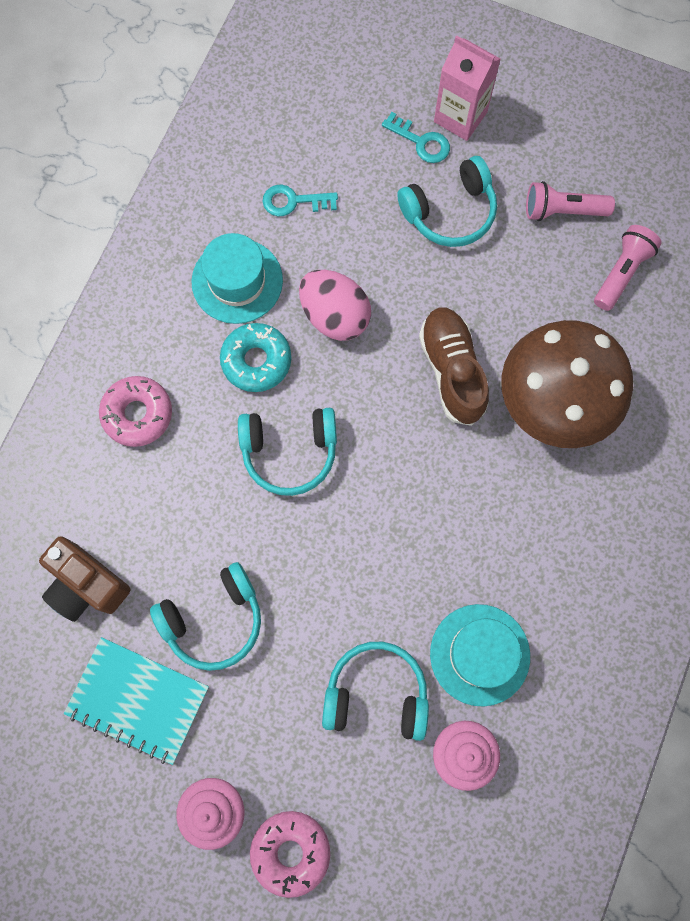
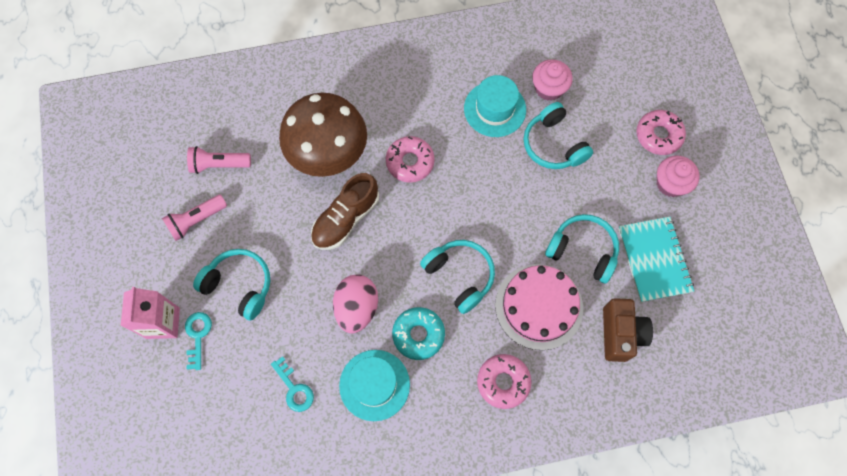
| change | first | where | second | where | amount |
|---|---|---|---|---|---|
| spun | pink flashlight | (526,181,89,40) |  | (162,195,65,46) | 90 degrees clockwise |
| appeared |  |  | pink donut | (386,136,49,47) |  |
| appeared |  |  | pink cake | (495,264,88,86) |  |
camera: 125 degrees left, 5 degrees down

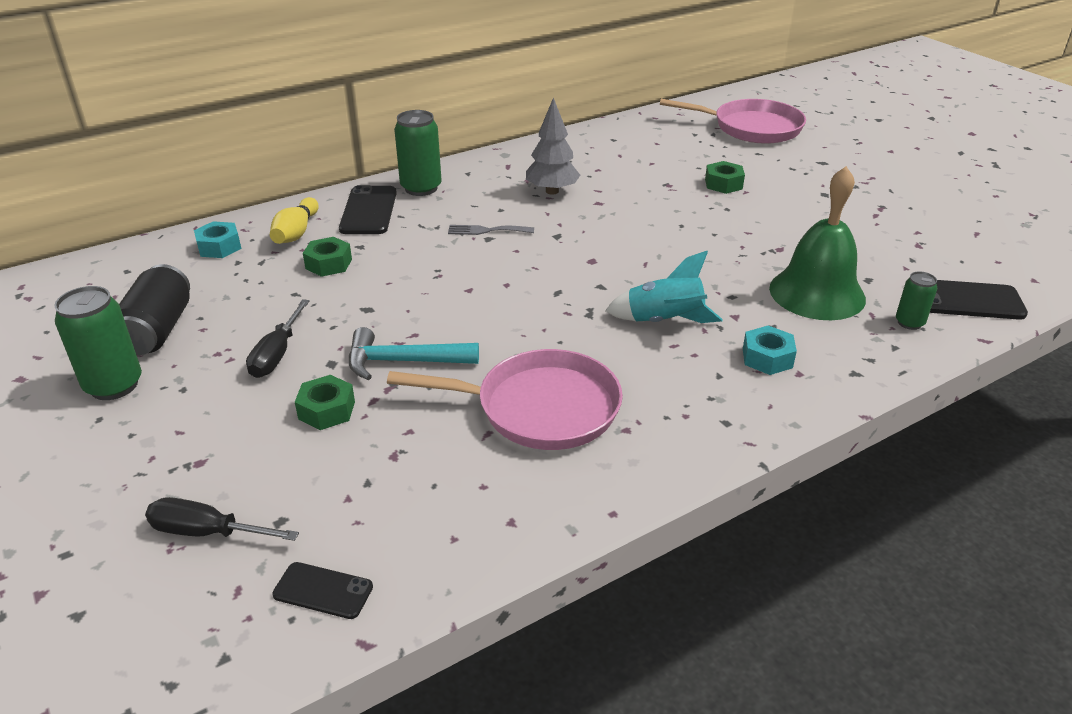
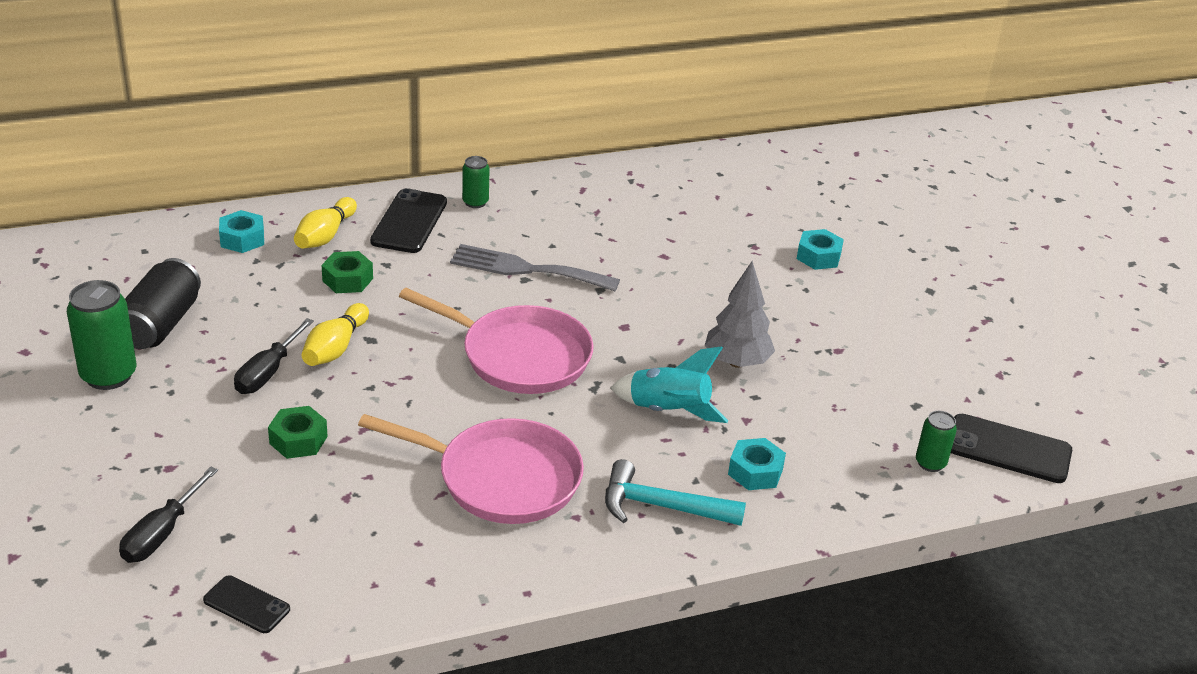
| change | first | where | second | where | amount |
|---|---|---|---|---|---|
| relocated | grey tree | (526,97,55,98) |  | (704,261,71,107) |  |
| relocated | pink pan | (660,99,146,45) |  | (399,288,195,106) |  |
| size | green can | (394,110,48,86) |  | (462,156,28,52) | x0.56 |
| colour | green nut | (705,161,40,33) | turquoise nut | (797,229,47,41) |  |
| missing | green bell | (769,166,97,154) |  |  |  |
| size | grey fork | (448,225,86,10) |  | (450,244,170,47) | x1.78 |
| relocated | turquoise hammer | (349,327,130,53) |  | (605,459,141,67) |  |
| spun | black screwdriver | (145,497,154,44) |  | (119,467,99,96) | 90 degrees counterclockwise |
| appeared |  |  | yellow bowling pin | (302,303,67,63) |  |
camera: 10 degrees right, 0 degrees up

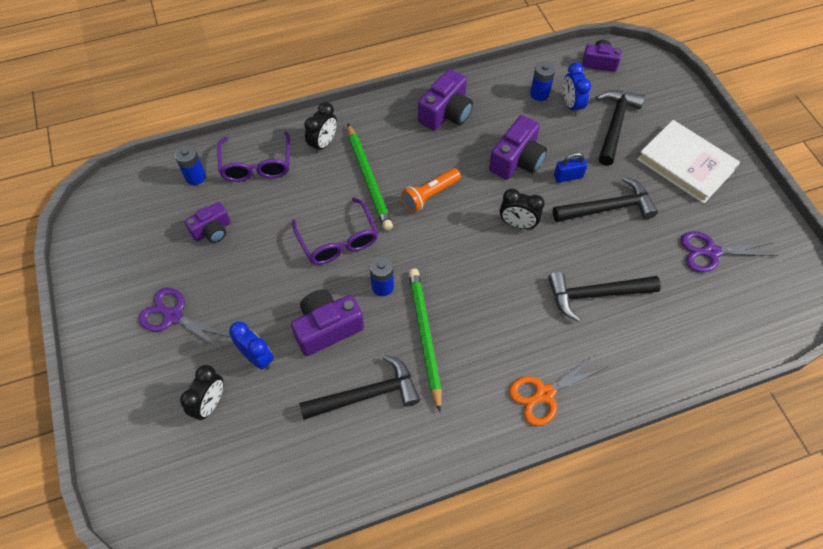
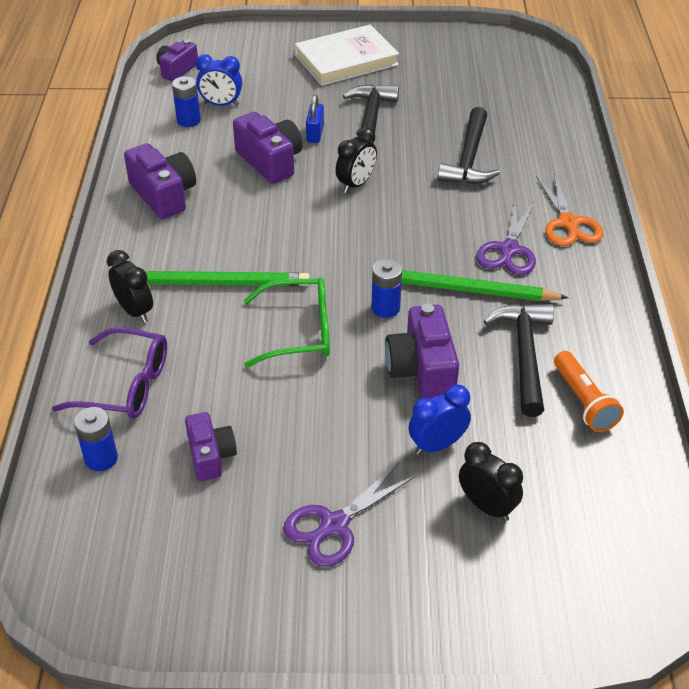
| change | first | where | second | where | amount |
|---|---|---|---|---|---|
| missing | black hammer | (596,90,49,76) |  |  |  |
| relocated | orange flashlight | (401,168,60,45) |  | (554,351,70,81) |  |
| colour | purple glasses | (292,198,86,67) | green glasses | (243,278,87,90) |  |
| relocated | purple scissors | (681,231,98,41) |  | (476,199,60,76) |  |
camera: 70 degrees left, 15 degrees down

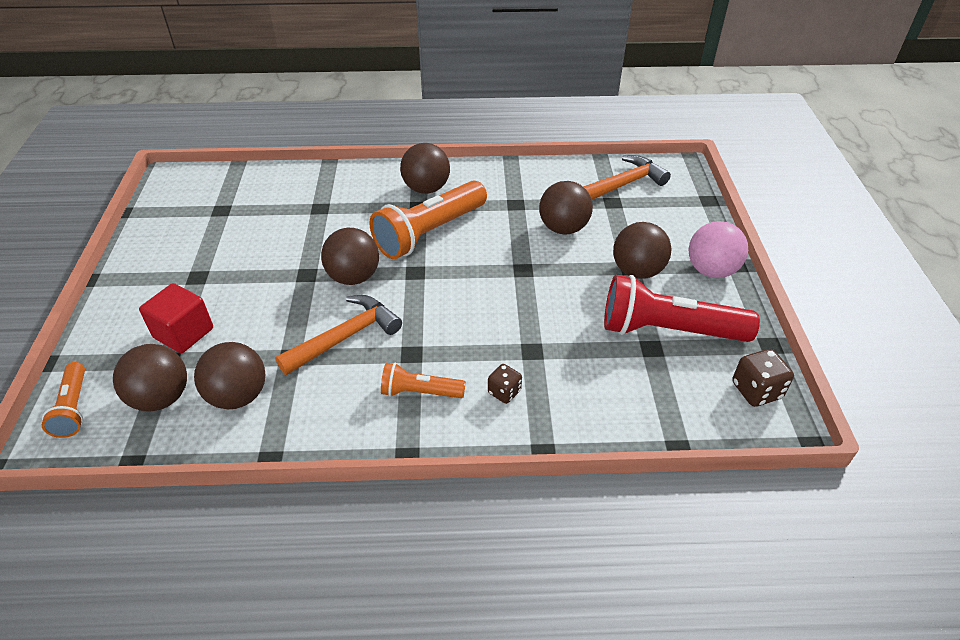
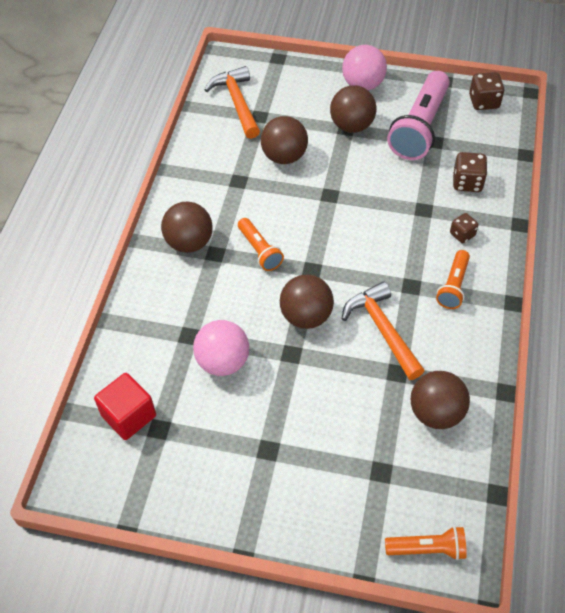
| change | first | where | second | where | amount |
|---|---|---|---|---|---|
| size | orange flashlight | (370,180,117,79) |  | (238,218,46,53) | x0.53 |
| colour | red flashlight | (604,275,156,67) | pink flashlight | (387,71,63,89) |  |
| relocated | red cube | (139,283,74,70) |  | (94,373,62,67) |  |
| missing | brown ball | (113,344,74,68) |  |  |  |
| appeared |  |  | brown dice | (453,152,34,40) |  |
| appeared |  |  | pink ball | (193,320,56,56) |  |
camera: 75 degrees left, 10 degrees up

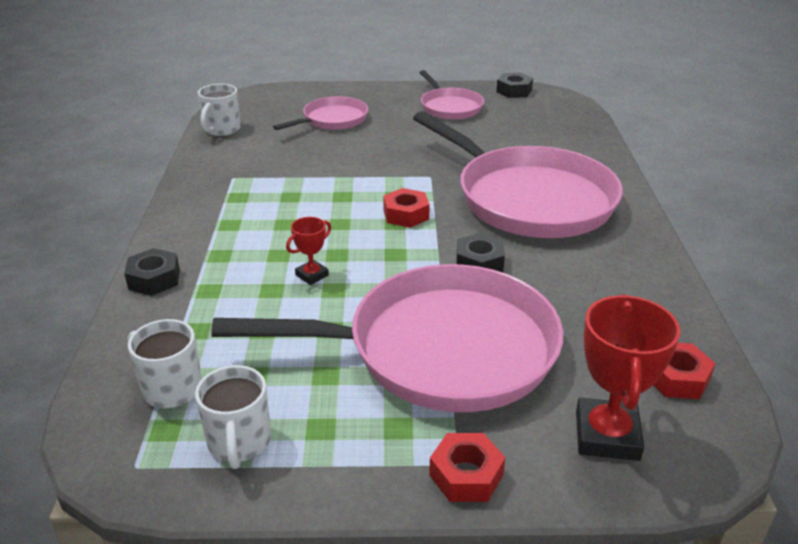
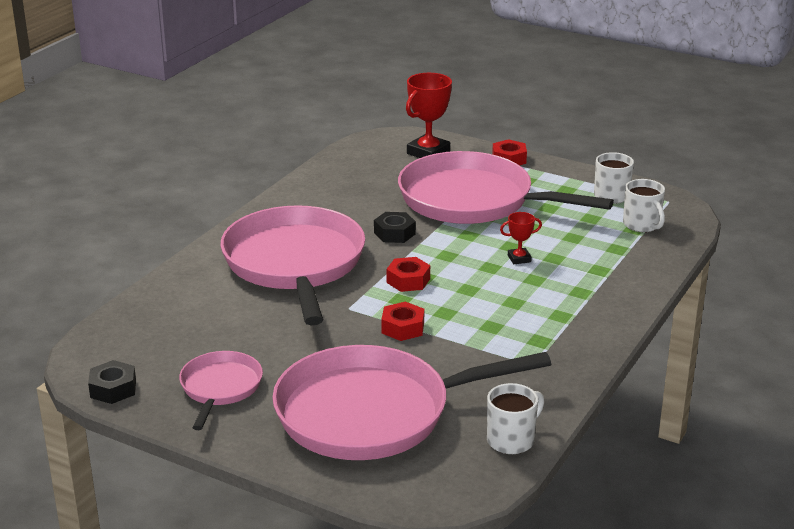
| change | first | where | second | where | amount |
|---|---|---|---|---|---|
| size | pink pan | (273,96,95,34) |  | (272,345,279,115) | x2.01 |
| missing | black nut | (124,248,56,48) |  |  |  |
| relocated | red nut | (654,343,62,56) |  | (381,302,43,39) |  |
camera: 150 degrees left, 5 degrees down

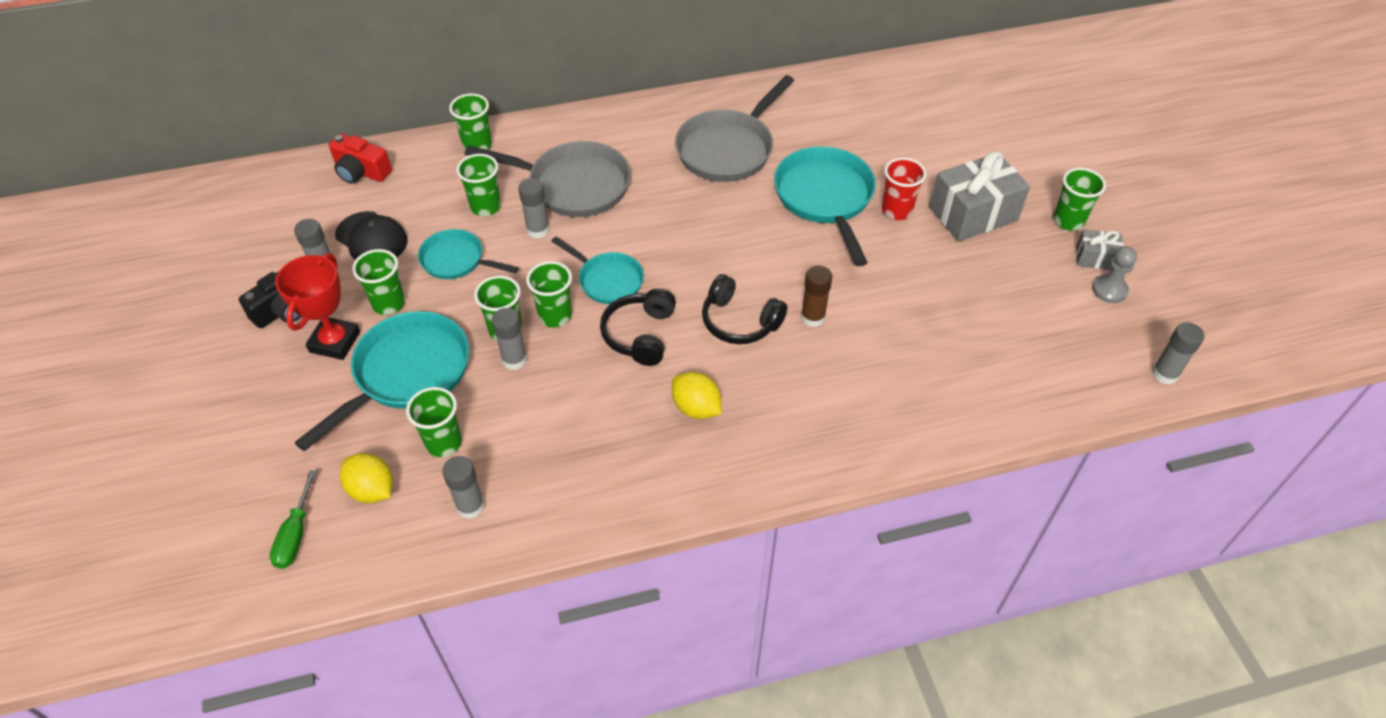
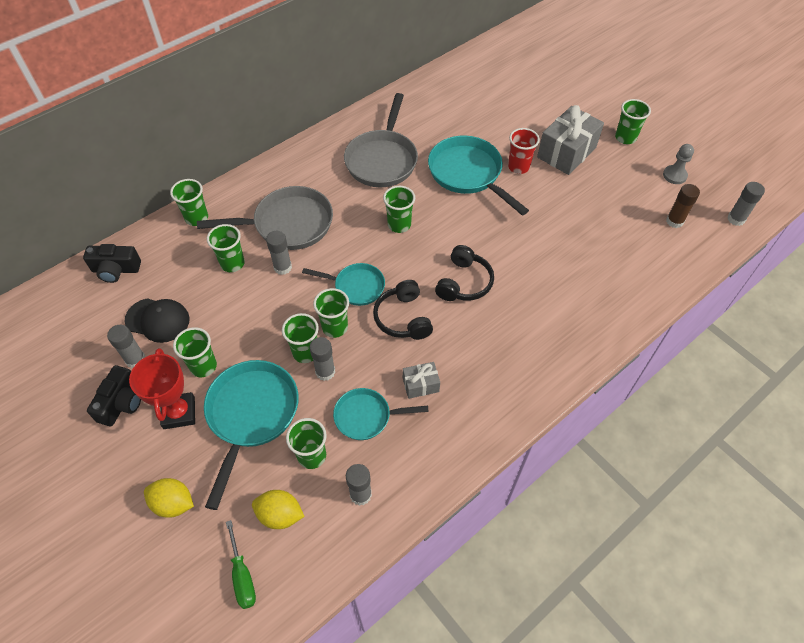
| change | first | where | second | where | amount |
|---|---|---|---|---|---|
| colour | red camera | (329,134,63,50) | black camera | (83,244,58,39) |  |
| relocated | turquoise pan | (418,229,101,50) |  | (333,388,96,52) |  |
| relocated | grey gift | (1076,229,47,42) |  | (403,362,37,37) |  |
| relocated | brown glue stick | (801,265,31,62) |  | (666,184,34,44) |  |
| spun | black headphones | (702,274,86,70) |  | (435,245,59,56) | 75 degrees counterclockwise |
| relocated | yellow lemon | (672,372,49,47) |  | (144,478,50,40) |  |
| appeared |  |  | green cup | (383,186,32,47) |  |
camera: 25 degrees left, 5 degrees up

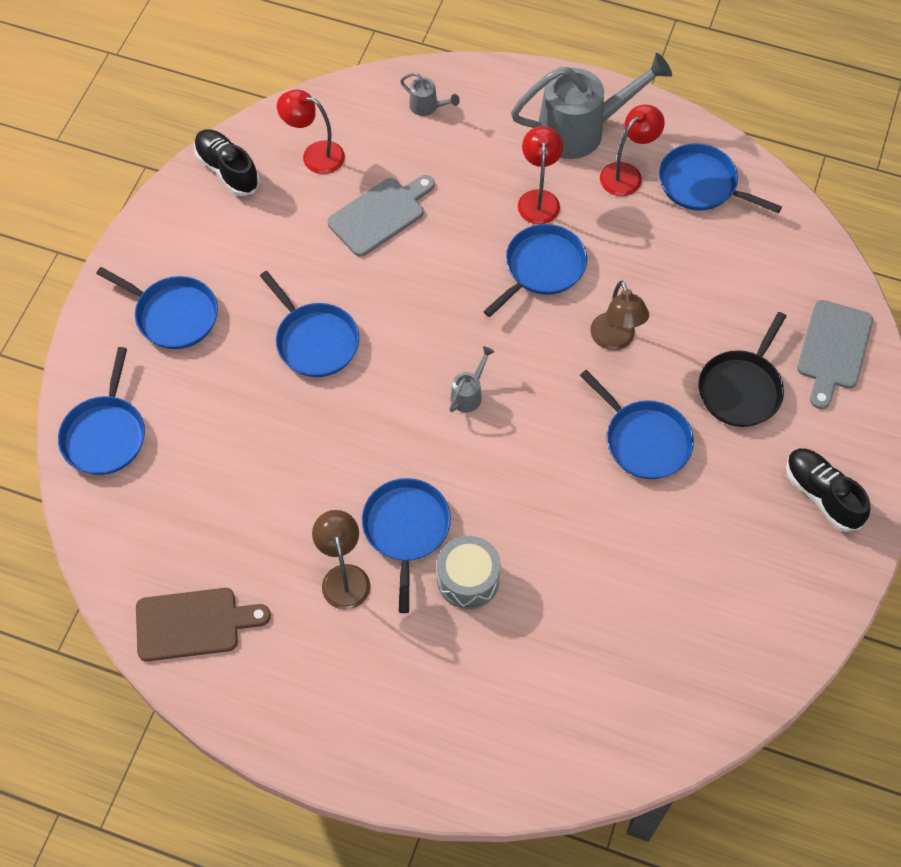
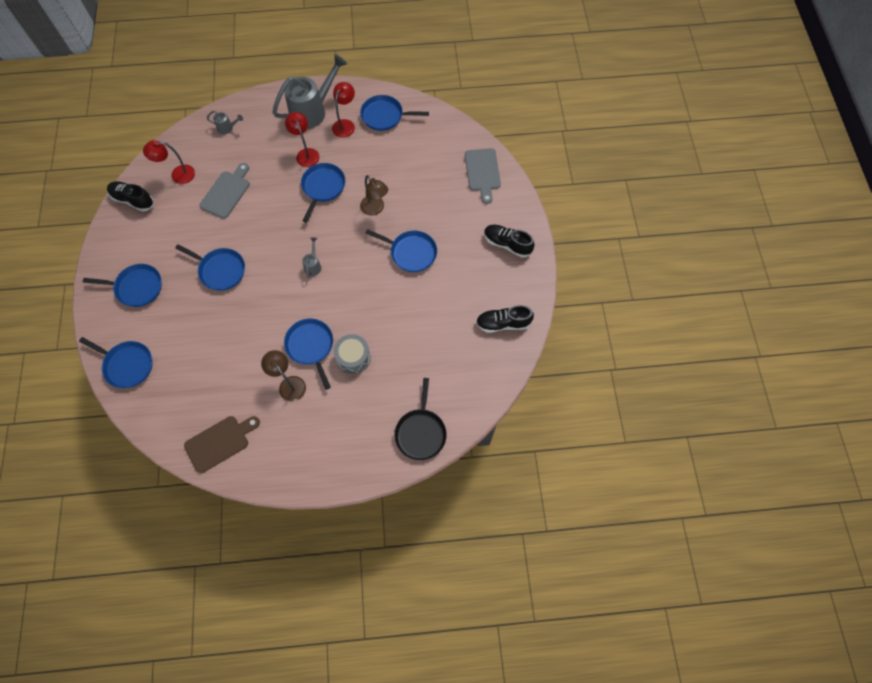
| change | first | where | second | where | amount |
|---|---|---|---|---|---|
| relocated | black pan | (699,312,87,115) |  | (395,378,51,82) |  |
| spun | blue pan | (58,347,87,128) |  | (79,337,74,51) | 45 degrees counterclockwise |
| appeared |  |  | black shoe | (476,305,58,28) |  |
camera: 25 degrees left, 5 degrees up

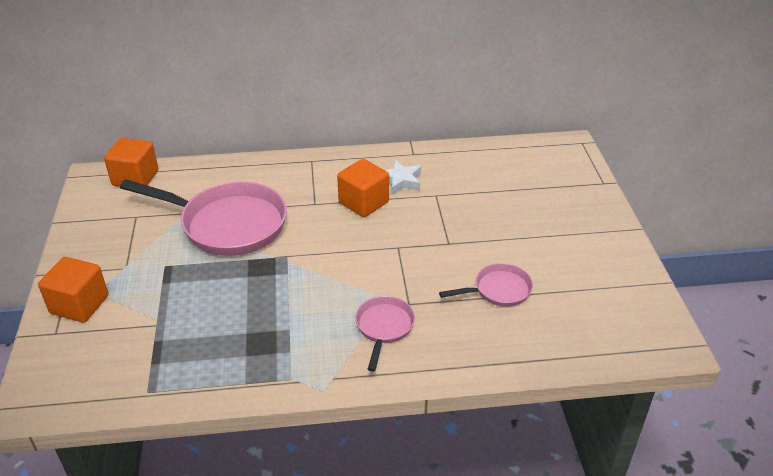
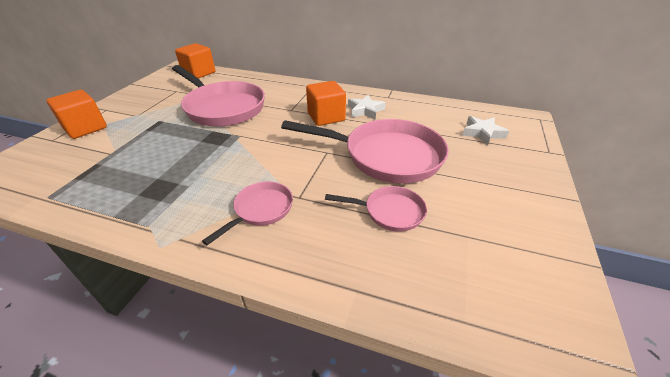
| change | first | where | second | where | amount |
|---|---|---|---|---|---|
| appeared |  |  | white star | (462,116,47,30) |  |
| appeared |  |  | pink pan | (281,119,168,65) |  |
camera: 25 degrees right, 0 degrees up

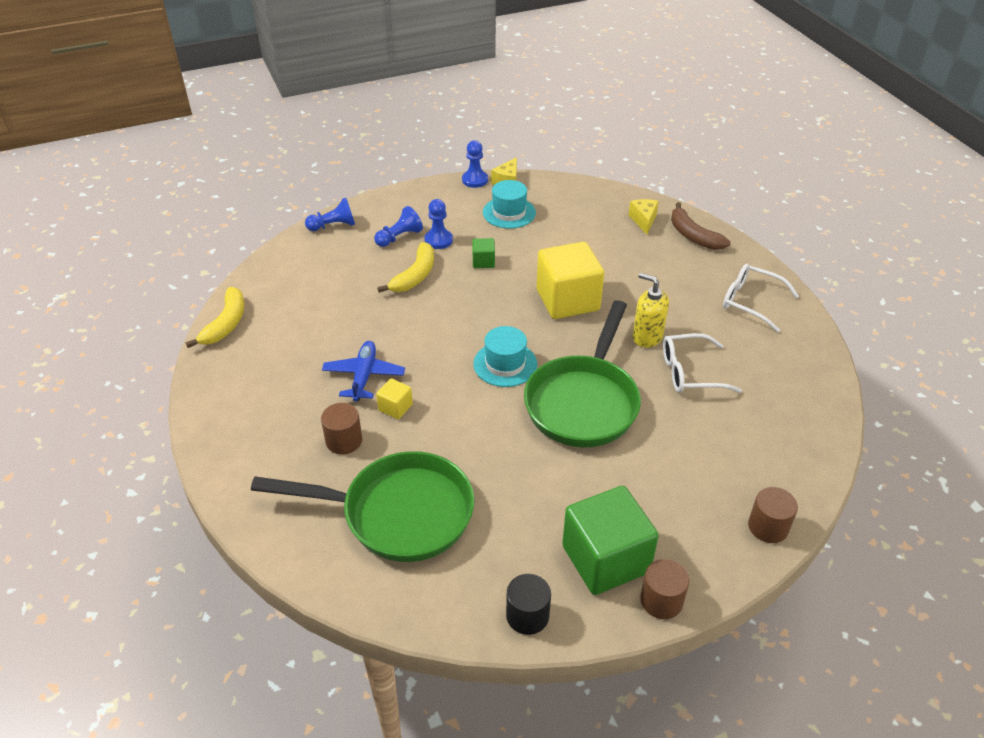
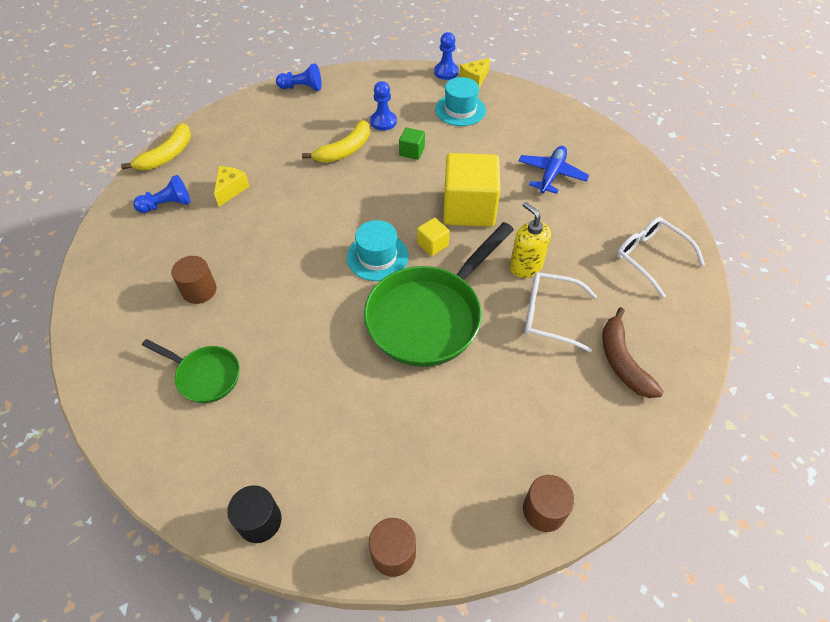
| change | first | where | second | where | amount |
|---|---|---|---|---|---|
| relocated | yellow cheese | (629,199,30,35) |  | (214,166,36,41) |  |
| relocated | brown banana | (671,202,60,48) |  | (602,307,61,91) |  |
| relocated | blue pawn | (374,206,49,41) |  | (133,175,57,38) |  |
| relocated | blue plane | (322,341,83,60) |  | (518,146,72,48) |  |
| relocated | yellow cube | (376,378,37,41) |  | (417,218,33,38) |  |
| size | green pan | (251,451,223,111) |  | (142,339,97,64) | x0.51 |
| missing | green cube | (562,486,97,109) |  |  |  |
camera: 20 degrees right, 10 degrees up

